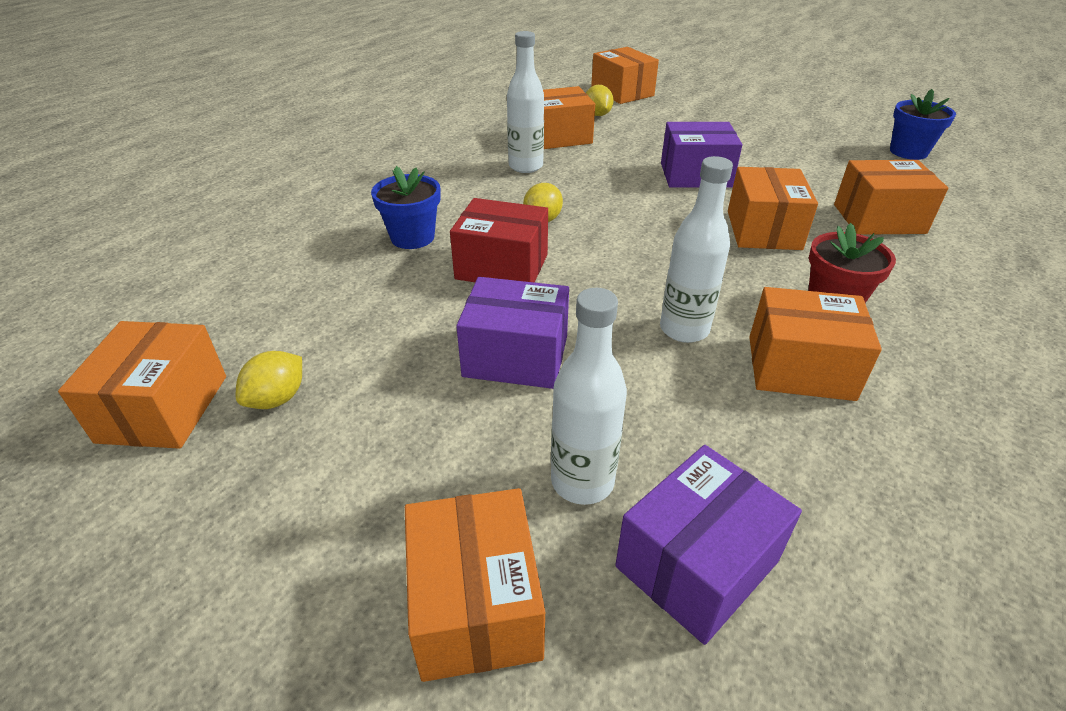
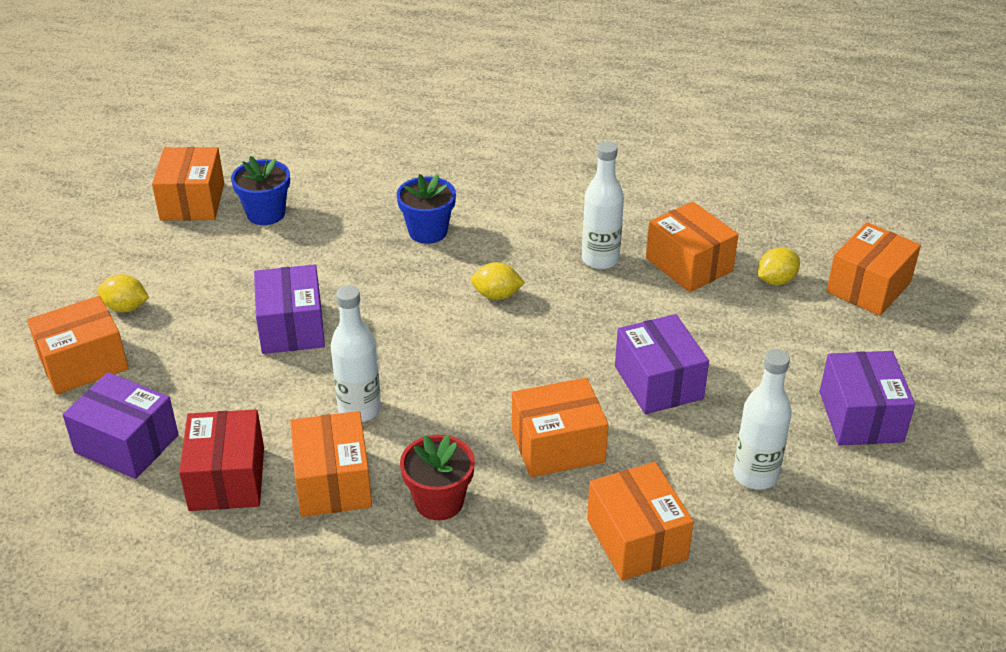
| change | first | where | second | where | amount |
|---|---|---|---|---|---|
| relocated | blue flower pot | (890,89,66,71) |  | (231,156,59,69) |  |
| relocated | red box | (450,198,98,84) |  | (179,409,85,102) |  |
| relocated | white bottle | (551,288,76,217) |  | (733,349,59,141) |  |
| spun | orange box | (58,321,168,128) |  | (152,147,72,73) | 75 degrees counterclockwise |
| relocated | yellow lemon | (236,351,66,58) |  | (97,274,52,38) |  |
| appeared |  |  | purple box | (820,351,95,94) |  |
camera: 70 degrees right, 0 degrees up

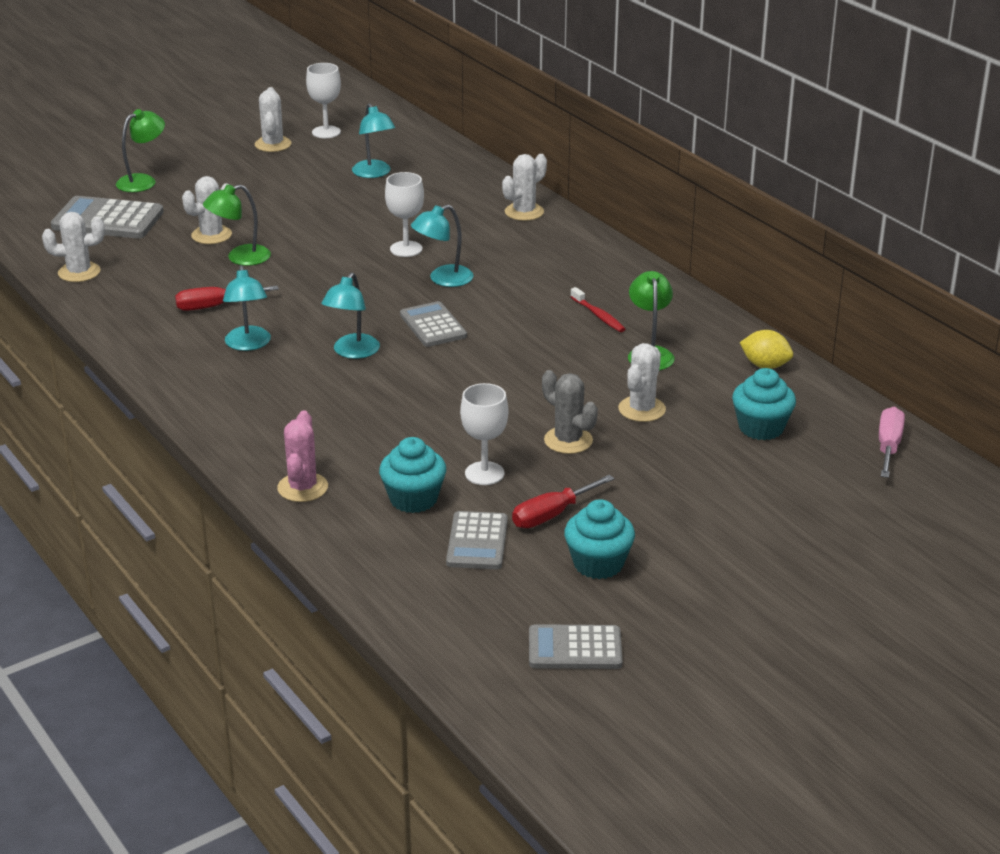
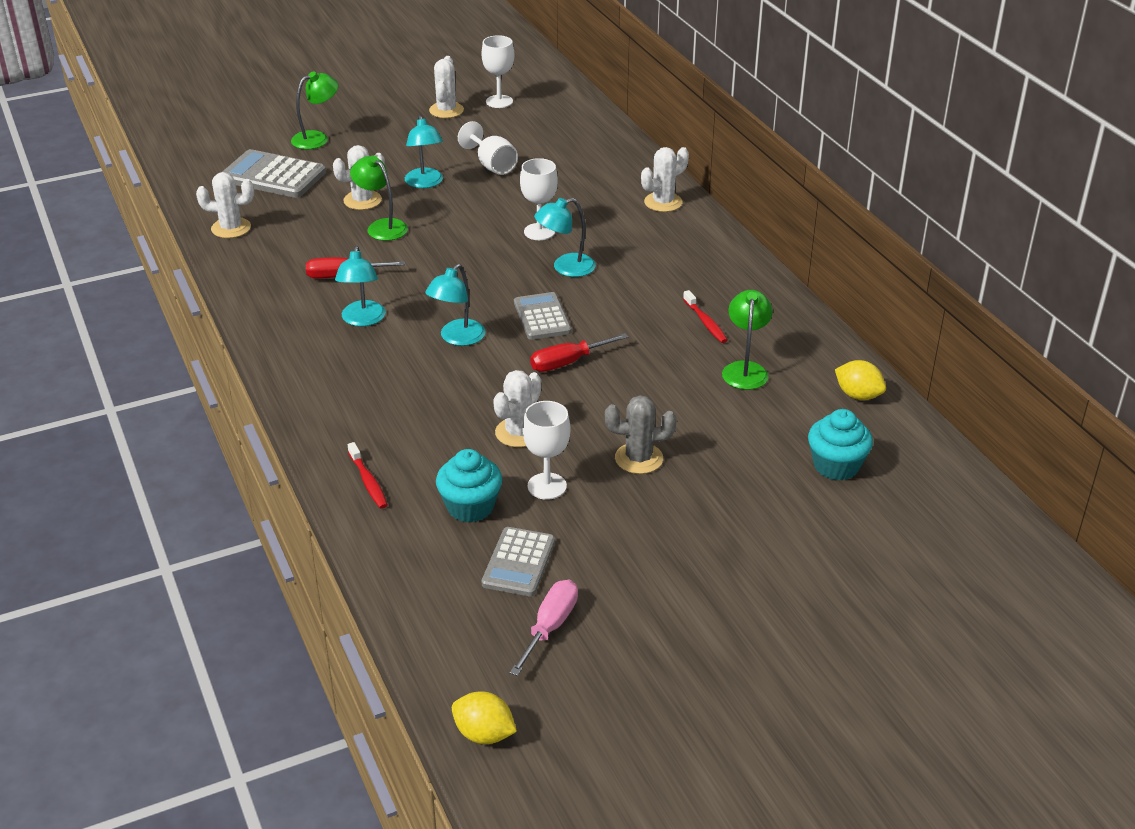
| change | first | where | second | where | amount |
|---|---|---|---|---|---|
| relocated | turquoise lamp | (352,103,43,75) |  | (405,115,38,73) |  |
| spun | green lamp | (203,185,68,81) |  | (350,155,58,86) | 60 degrees clockwise |
| relocated | white cactus | (618,343,48,79) |  | (493,370,48,77) |  |
| spun | grey cactus | (542,370,56,84) |  | (605,395,72,79) | 60 degrees counterclockwise |
| relocated | pink screwdriver | (879,407,26,71) |  | (510,580,68,96) |  |
| exchanged | pink cactus | (277,411,51,91) | red toothbrush | (348,442,40,67) |  |
| relocated | red screwdriver | (512,475,102,53) |  | (530,333,98,39) |  |
| missing | turquoise cupcake | (564,499,71,80) |  |  |  |
| missing | grey calculator | (529,624,94,45) |  |  |  |
| appeared |  |  | white goblet | (458,121,60,54) |  |
| appeared |  |  | yellow lemon | (452,691,65,53) |  |
camera: 10 degrees right, 5 degrees up

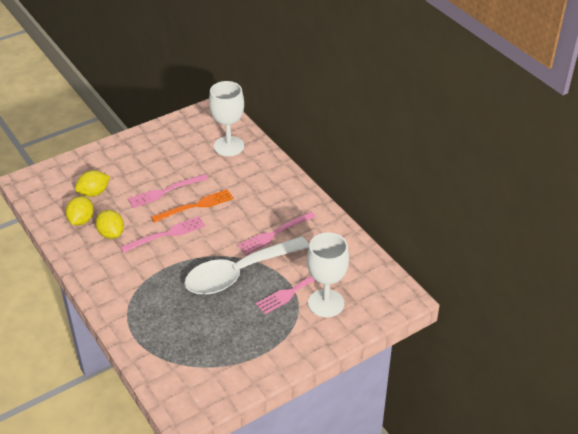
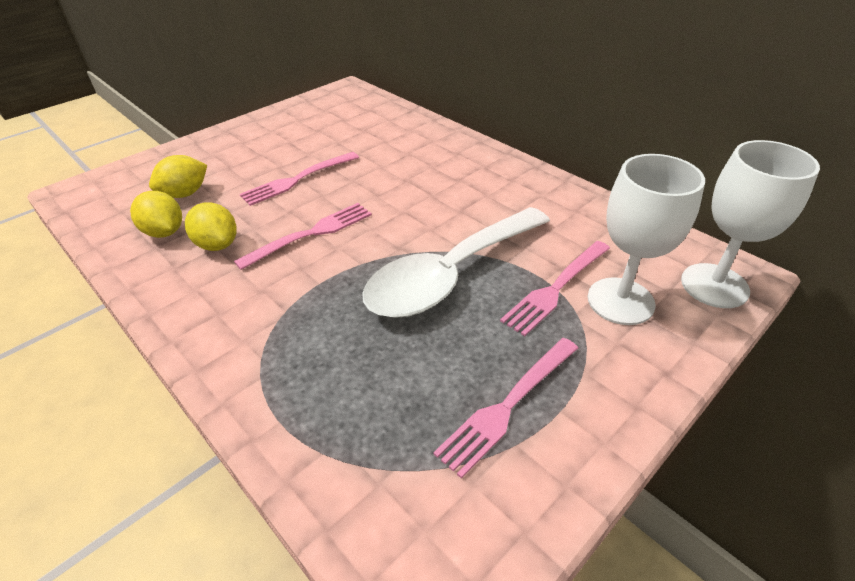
| change | first | where | second | where | amount |
|---|---|---|---|---|---|
| relocated | white goblet | (209,81,35,75) |  | (681,140,139,168) |  |
| missing | orange fork | (151,189,83,34) |  |  |  |
| spun | yellow lemon | (66,196,28,29) |  | (130,191,52,47) | 45 degrees counterclockwise |
| relocated | pink fork | (238,212,78,43) |  | (433,338,145,141) |  |
camera: 10 degrees left, 0 degrees up

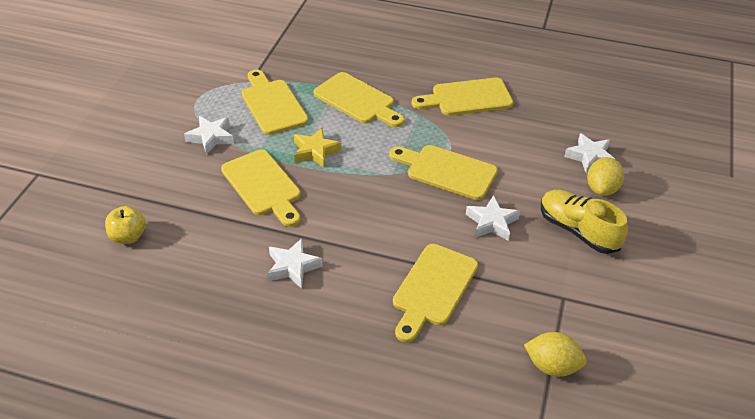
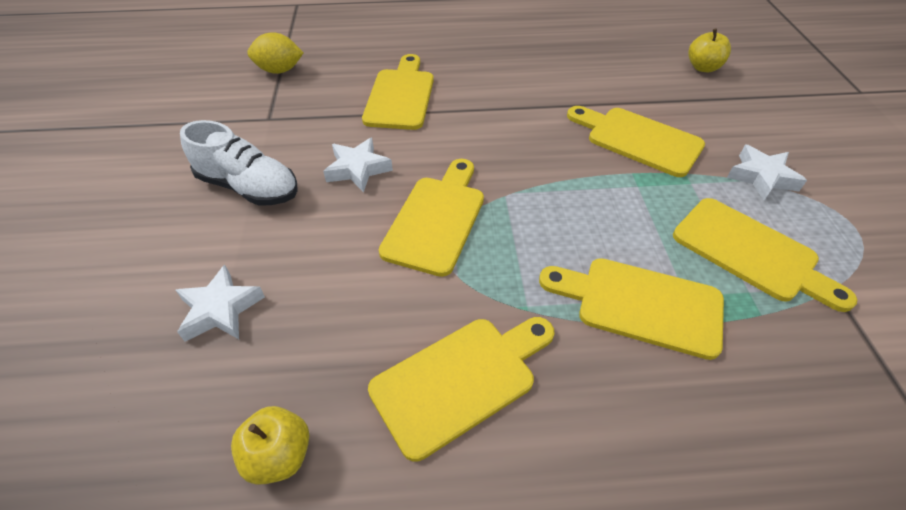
| change | first | where | second | where | amount |
|---|---|---|---|---|---|
| missing | yellow star | (294,128,47,40) |  |  |  |
| spun | yellow cutting board | (389,145,109,55) |  | (379,159,105,118) | 75 degrees counterclockwise |
| missing | yellow lemon | (587,157,37,39) |  |  |  |
| colour | yellow shoe | (541,190,87,64) | white shoe | (180,120,118,85) |  |
| missing | white star | (267,238,56,51) |  |  |  |
| appeared |  |  | yellow apple | (231,406,78,79) |  |
camera: 160 degrees right, 5 degrees up

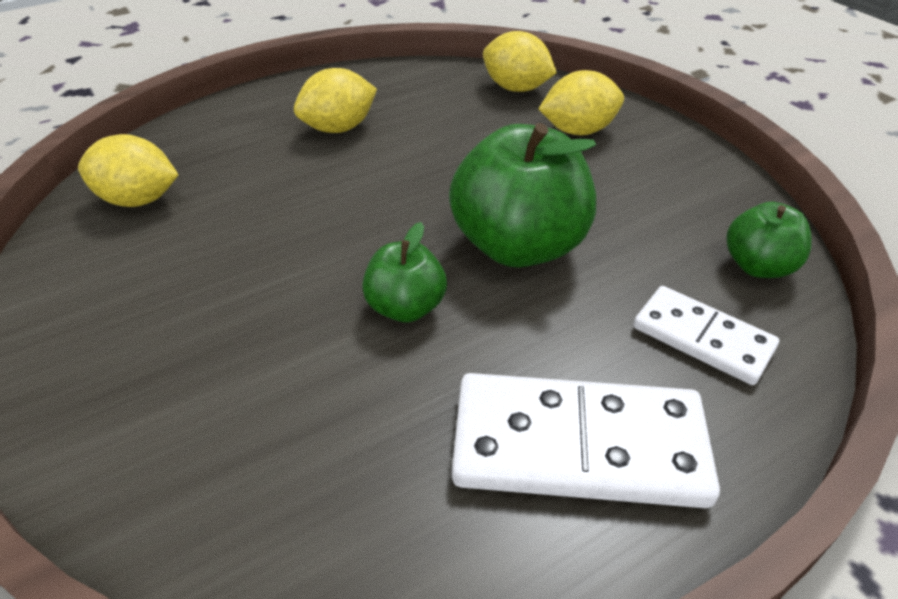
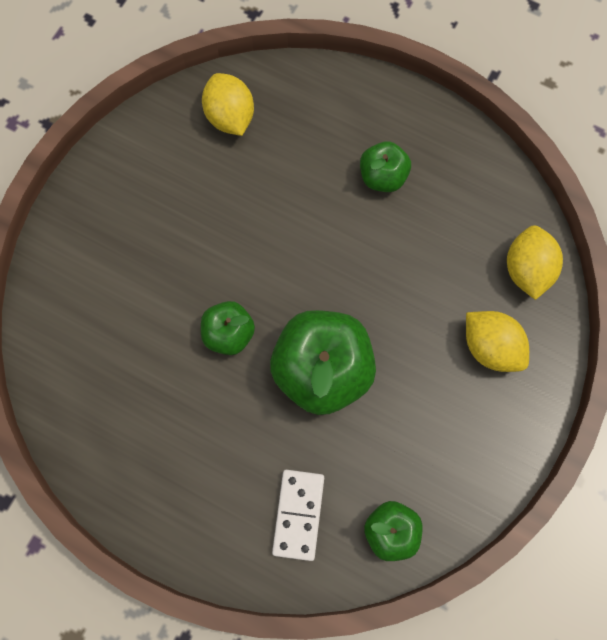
| change | first | where | second | where | amount |
|---|---|---|---|---|---|
| exchanged | yellow lemon | (294,68,83,65) | green apple | (360,141,51,51) |  |
| missing | white domino | (452,373,268,135) |  |  |  |
camera: 60 degrees right, 30 degrees up

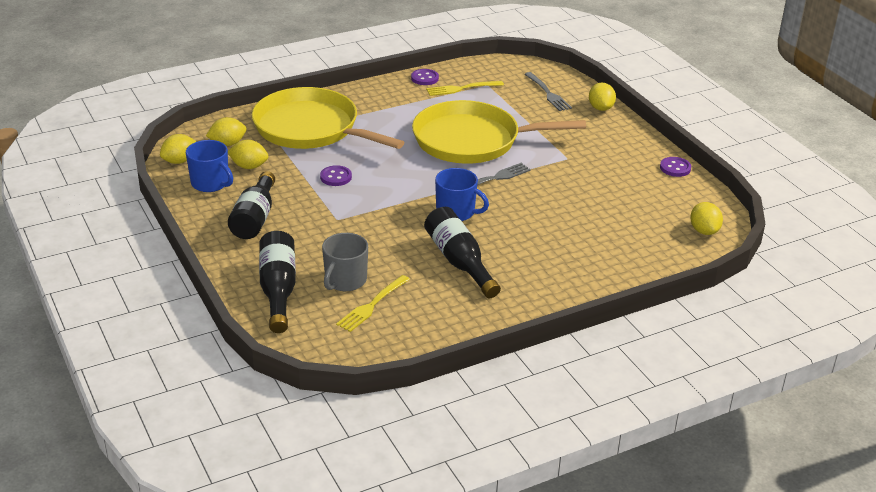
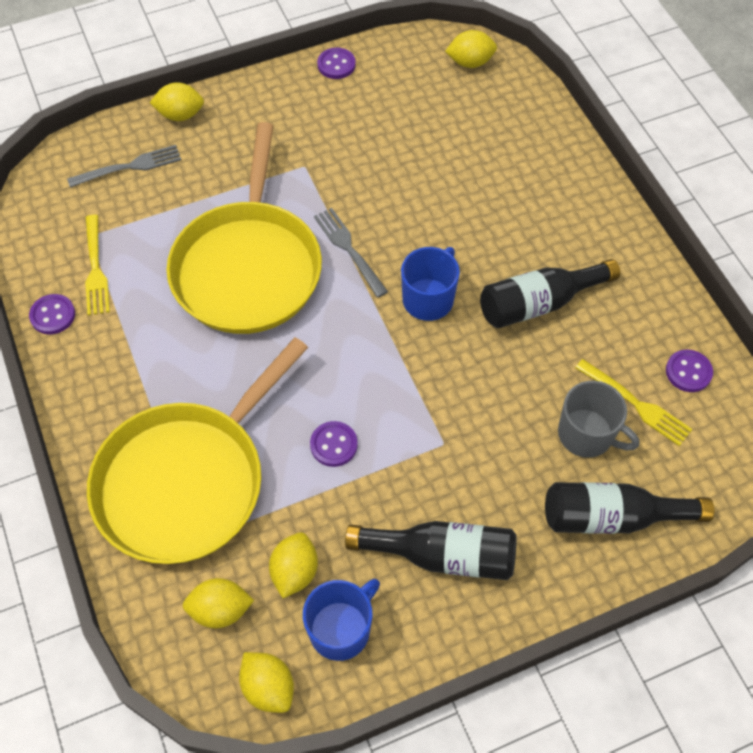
| change | first | where | second | where | amount |
|---|---|---|---|---|---|
| spun | yellow lemon | (206,117,40,29) |  | (183,578,71,50) | 75 degrees counterclockwise |
| appeared |  |  | purple button | (666,350,47,42) |  |
camera: 85 degrees left, 25 degrees up

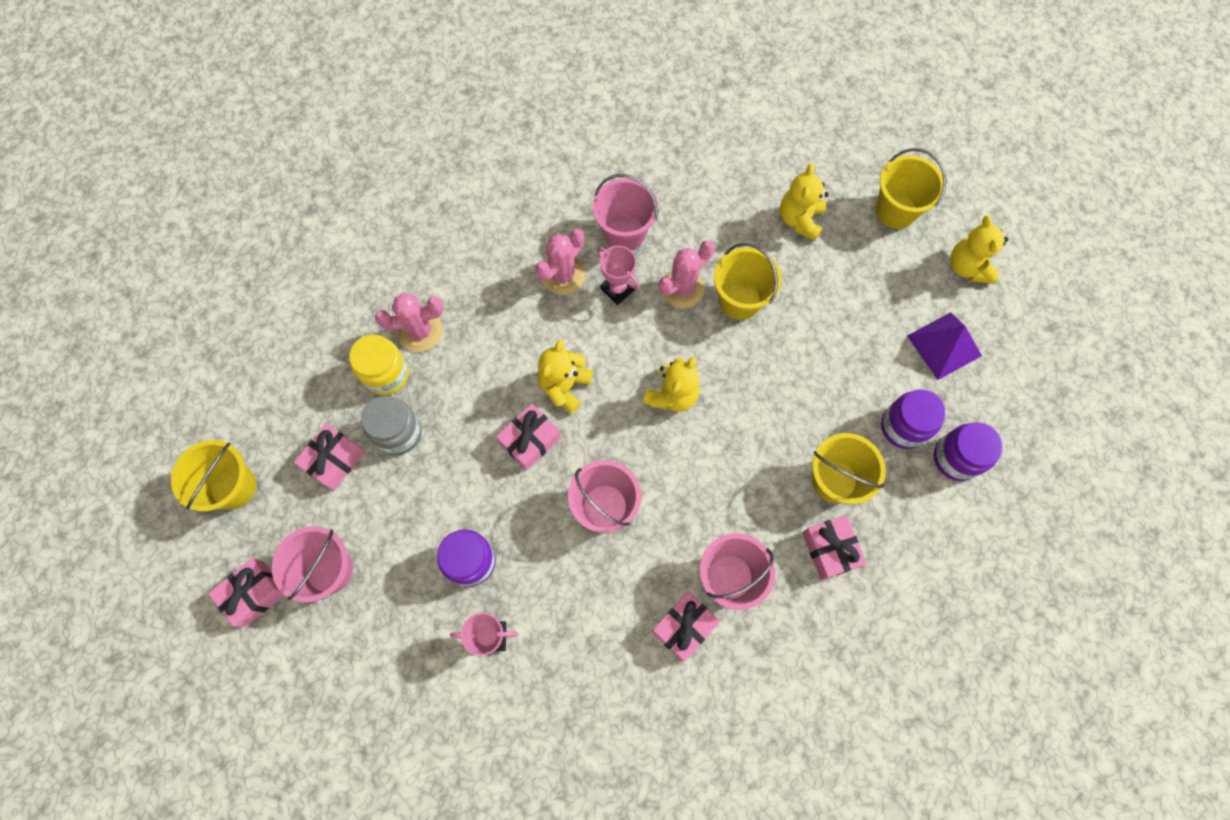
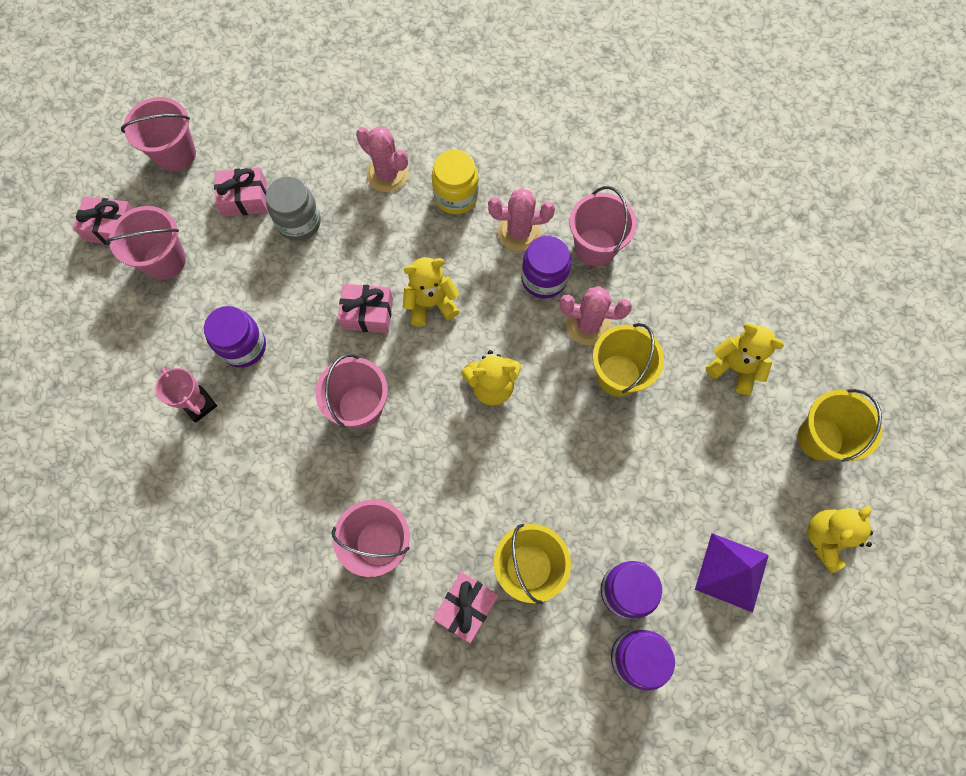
| change | first | where | second | where | amount |
|---|---|---|---|---|---|
| spun | yellow teddy bear | (780,164,49,77) |  | (706,323,78,72) | 60 degrees clockwise |
| exchanged | pink trophy | (597,246,43,59) | purple jar | (521,235,50,64) |  |
| relocated | yellow jar | (349,334,60,61) |  | (432,150,47,64) |  |
| colour | yellow bucket | (171,440,85,72) | pink bucket | (121,97,75,75) |  |
| missing | pink gift | (652,591,68,71) |  |  |  |
camera: 50 degrees right, 0 degrees up

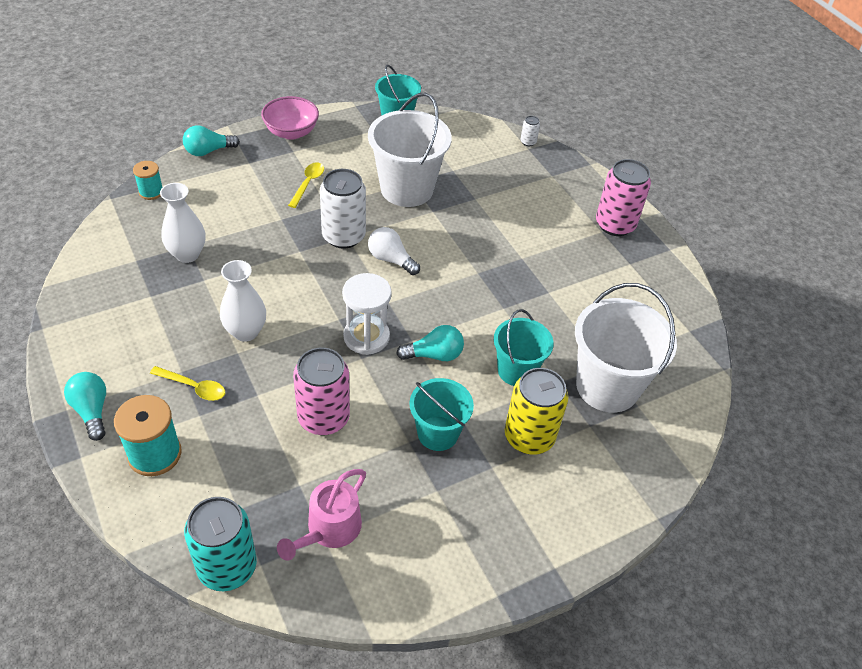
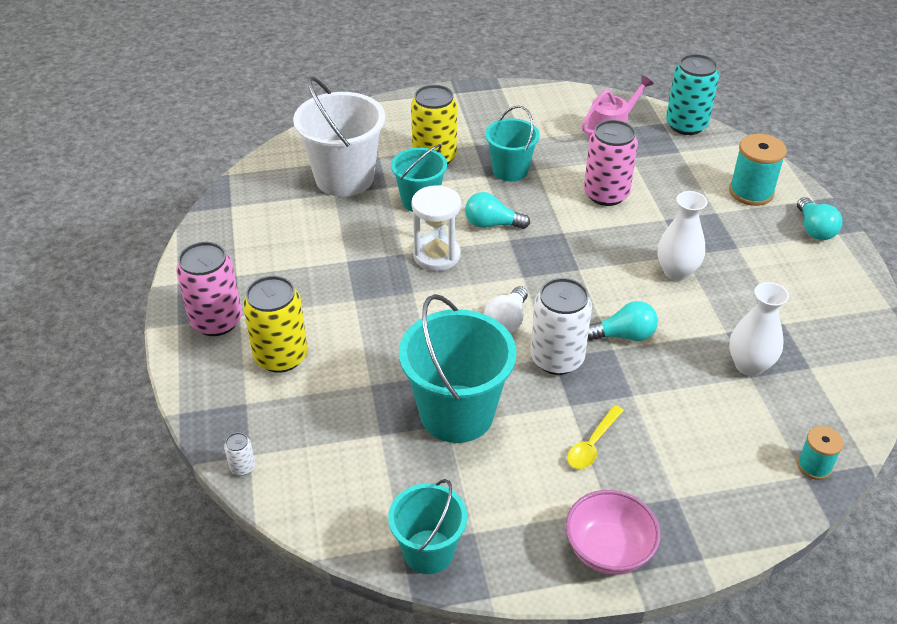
| change | first | where | second | where | amount |
|---|---|---|---|---|---|
| colour | white bucket | (368,93,84,114) | turquoise bucket | (399,294,118,149) |  |
| relocated | turquoise light bulb | (183,125,57,31) |  | (588,301,70,40) |  |
| spun | white light bulb | (368,227,52,48) |  | (484,286,44,48) | 60 degrees clockwise |
| relocated | white hourglass | (342,273,50,82) |  | (411,185,50,86) |  |
| missing | yellow spoon | (150,366,75,35) |  |  |  |
| appeared |  |  | yellow can | (243,276,65,97) |  |
camera: 160 degrees left, 5 degrees down

